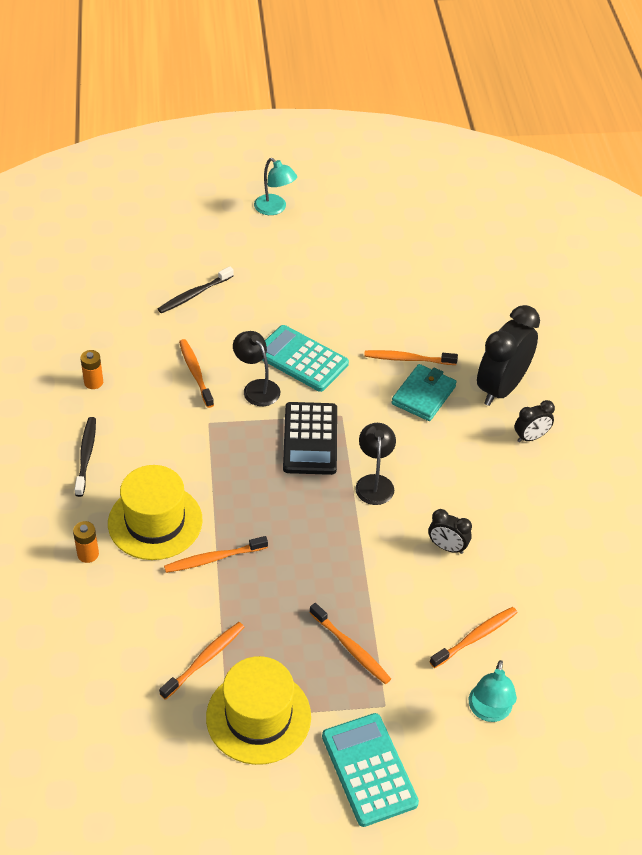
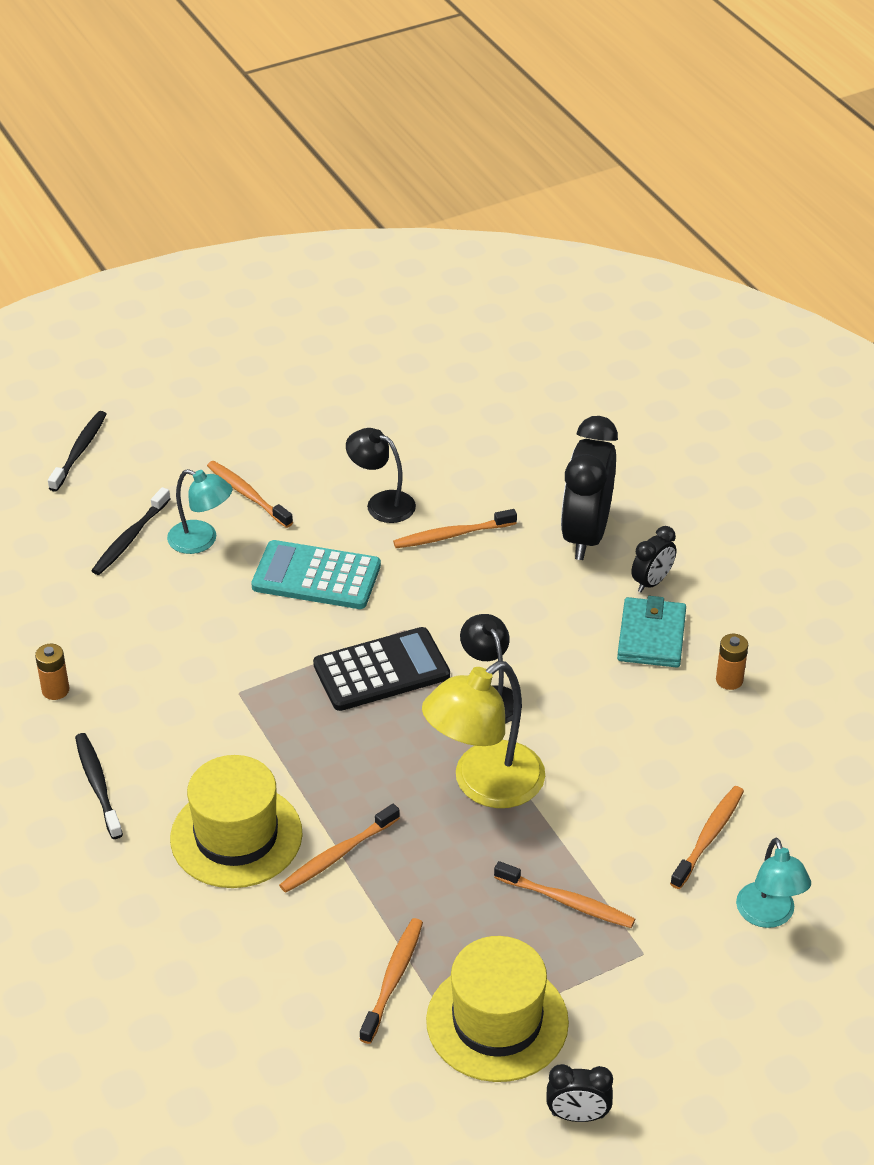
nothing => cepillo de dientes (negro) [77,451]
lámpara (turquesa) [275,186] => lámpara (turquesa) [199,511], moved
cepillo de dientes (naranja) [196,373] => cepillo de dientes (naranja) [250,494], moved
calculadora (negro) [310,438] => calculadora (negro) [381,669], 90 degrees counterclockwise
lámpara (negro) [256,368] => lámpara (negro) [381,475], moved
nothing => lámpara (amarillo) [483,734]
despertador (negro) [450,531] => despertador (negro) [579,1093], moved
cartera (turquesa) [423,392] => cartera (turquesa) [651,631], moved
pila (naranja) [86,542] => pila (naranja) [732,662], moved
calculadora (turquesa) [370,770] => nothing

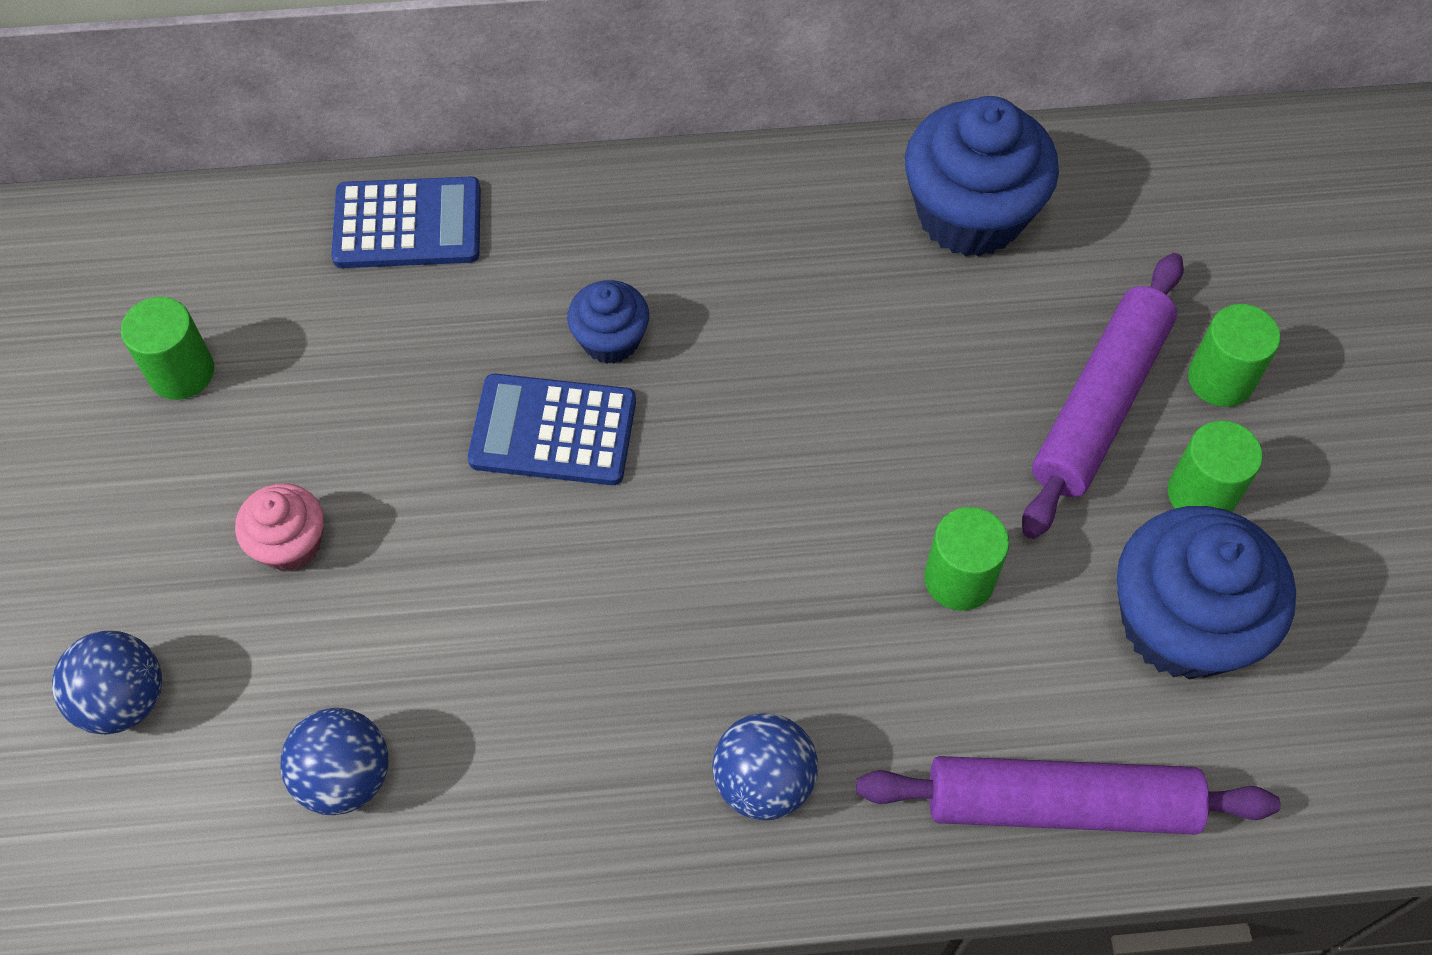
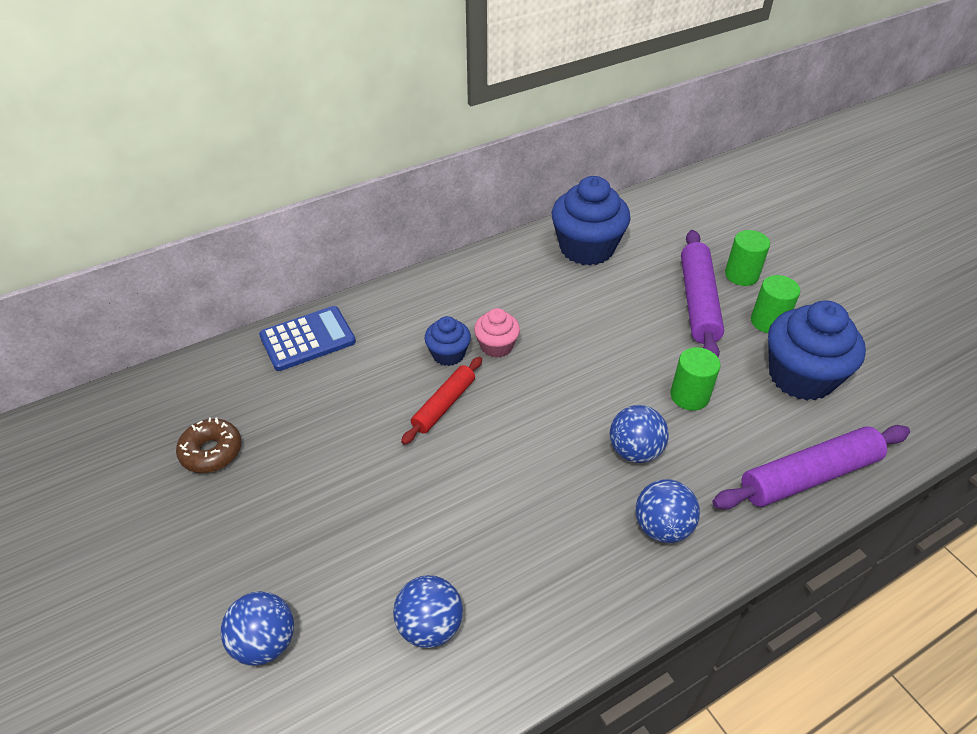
cilindro (verde) [167,348] => rosquilla (marrón) [209,445]
calculadora (azul) [552,429] => rodillo (rojo) [441,401]
magdalena (rosa) [279,527] => magdalena (rosa) [497,333], moved
nothing => pelota (azul) [639,434]

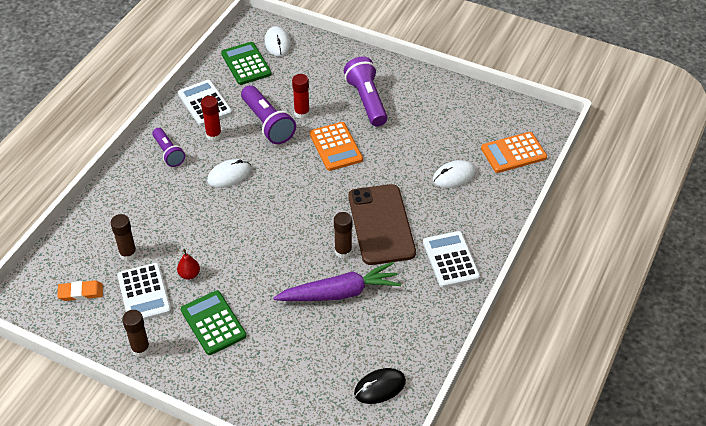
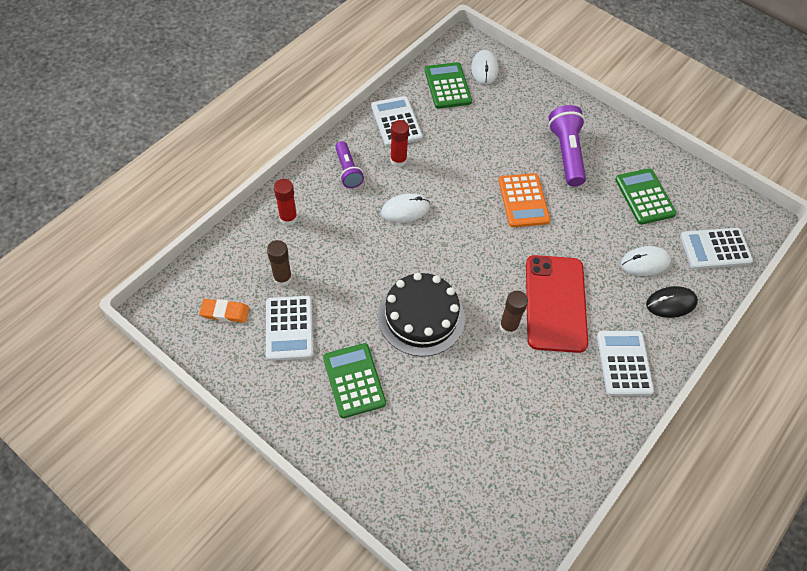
barra de pegamento (rojo) [301,96] => barra de pegamento (rojo) [285,202], moved
nothing => tarta (negro) [421,315]
móvil (marrón) [382,224] => móvil (rojo) [557,304]
nothing => calculadora (verde) [646,196]
ratón (negro) [380,386] => ratón (negro) [672,302], moved
calculadora (naranja) [514,152] => calculadora (blanco) [716,248]
barra de pegamento (marrón) [136,333] => nothing
pera (rojo) [188,264] => nothing
lámpara de mano (morado) [268,114] => nothing
zanahoria (morado) [337,281] => nothing

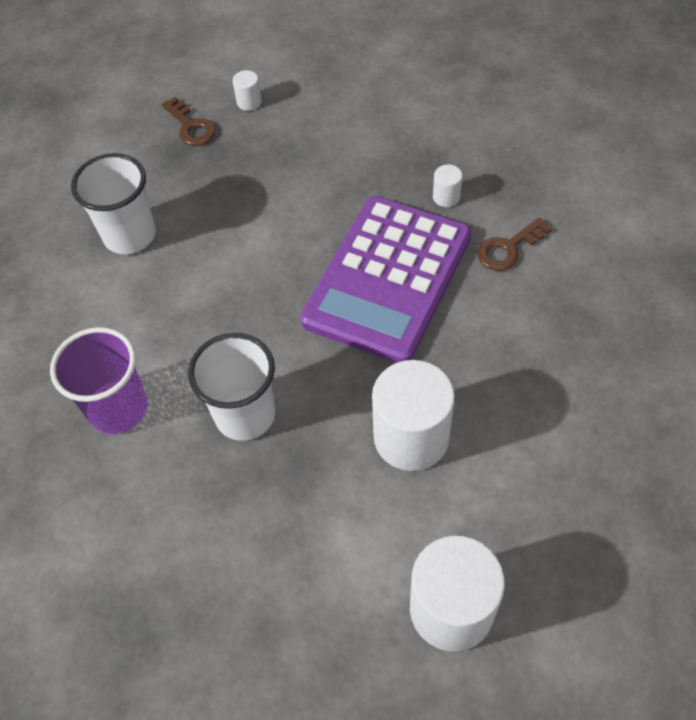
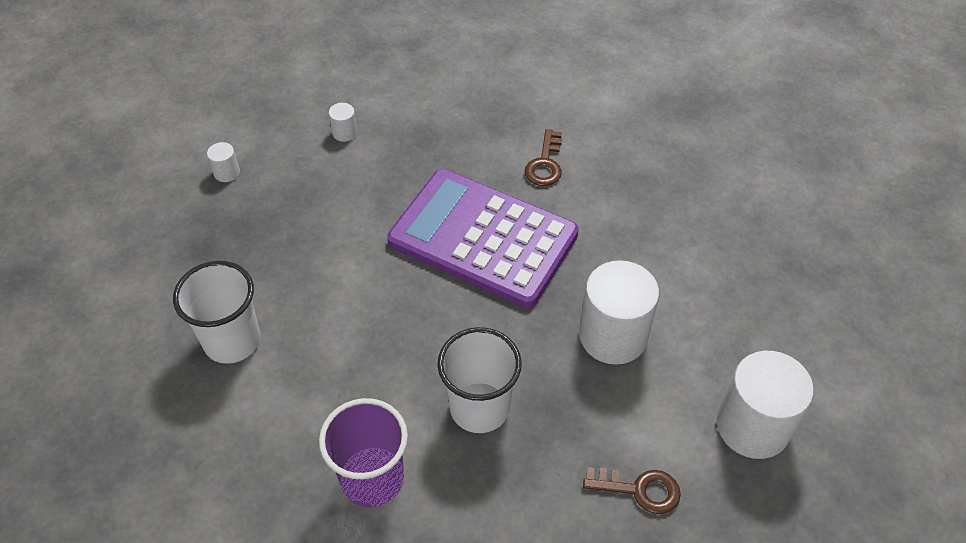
cilindro (blanco) [447,185] => cilindro (blanco) [343,122], moved
calculadora (morado) [386,279] => calculadora (morado) [483,238], 135 degrees clockwise
llave (marrón) [188,121] => llave (marrón) [632,490], moved

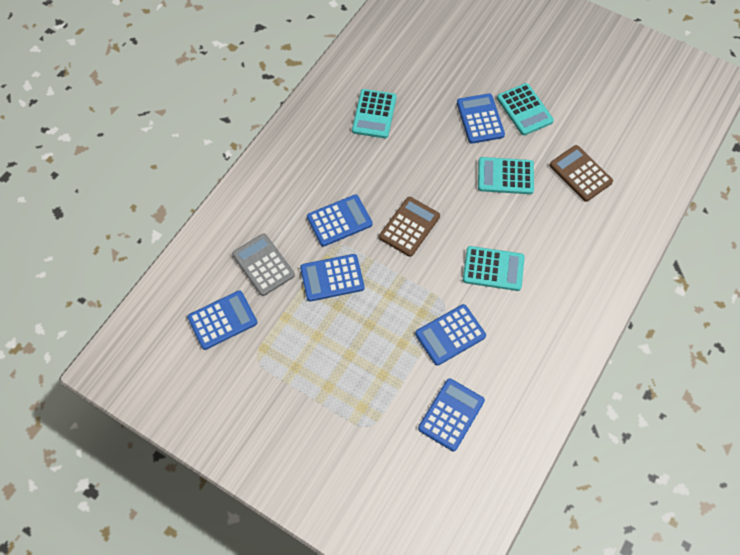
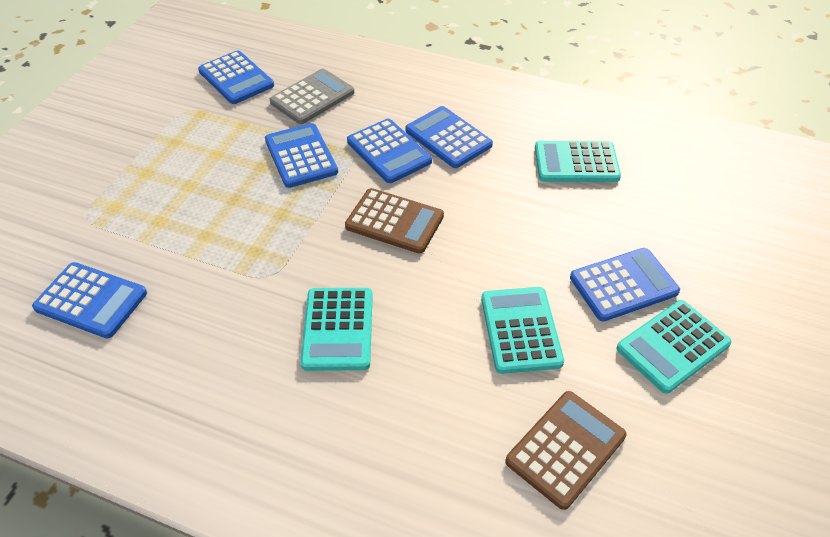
calculadora (azul) [450,335] => calculadora (azul) [449,137], moved

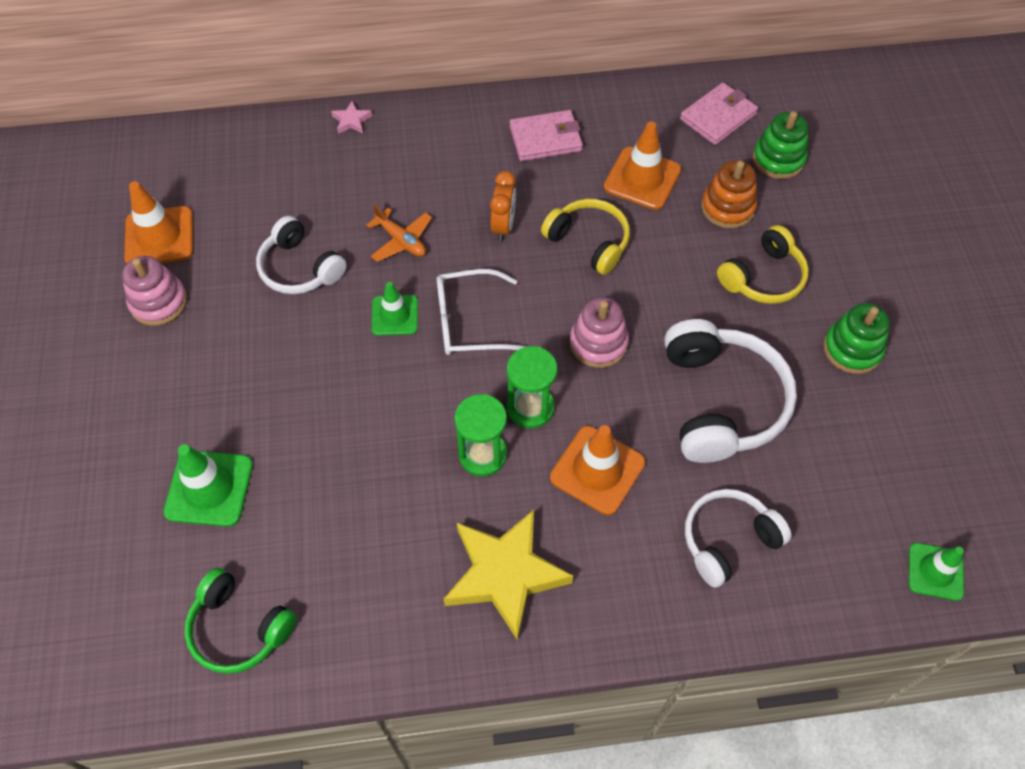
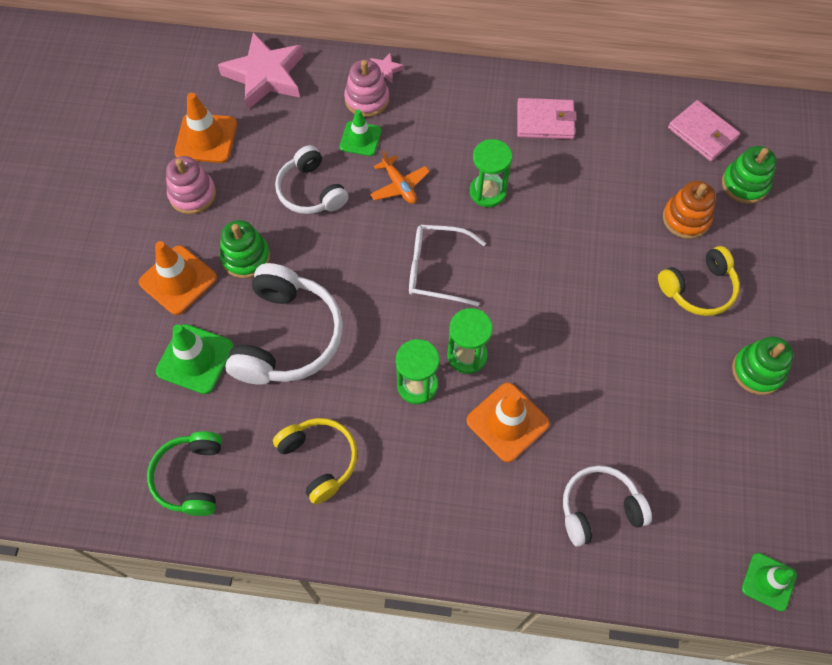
cono de tráfico (naranja) [642,166] => cono de tráfico (naranja) [178,278], moved
auriculares (verde) [240,621] => auriculares (verde) [184,473], 45 degrees clockwise
nothing => estrella (rosa) [261,71]
nothing => juguete apilable (verde) [245,249]
auriculares (blanco) [730,391] => auriculares (blanco) [284,324], moved
auriculares (amarillo) [585,237] => auriculares (amarillo) [315,461], moved
cono de tráfico (verde) [394,309] => cono de tráfico (verde) [361,132], moved
juguete apilable (rosa) [599,332] => juguete apilable (rosa) [366,88], moved
despertador (naranja) [503,206] => reloj de arena (verde) [491,173]
cartera (rosa) [719,114] => cartera (rosa) [704,130], 75 degrees clockwise
estrella (amarillo) [508,575] => nothing

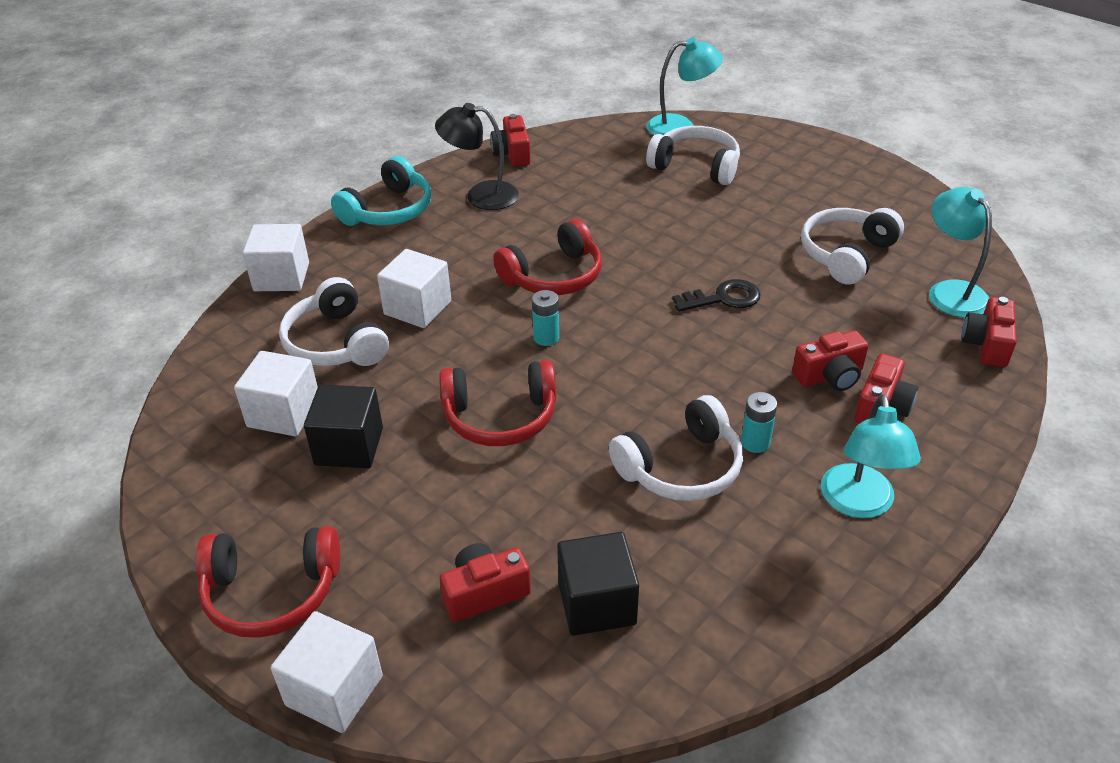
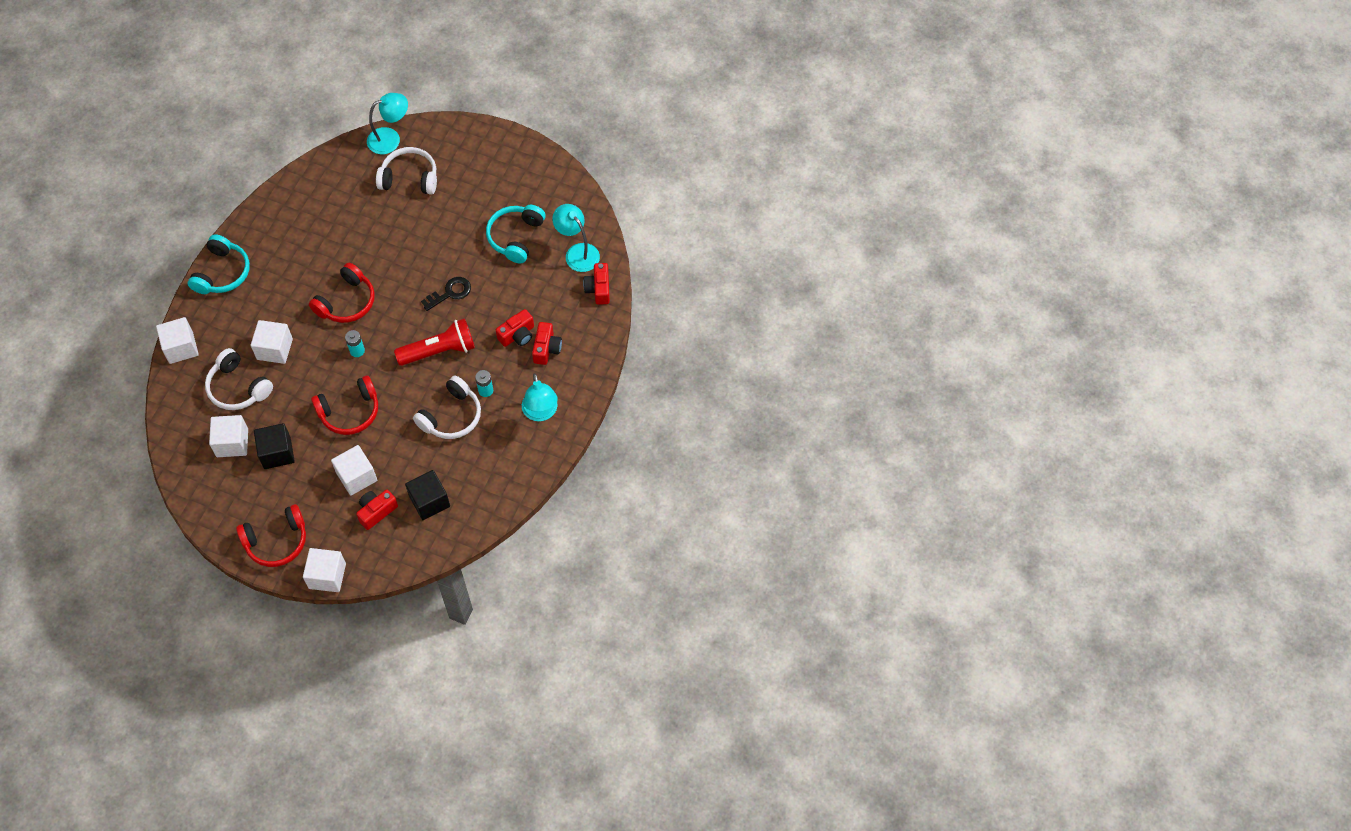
nothing => cubo (blanco) [354,470]
nothing => lámpara de mano (rojo) [434,342]
auriculares (blanco) [852,246] => auriculares (turquesa) [516,234]
lámpara (negro) [477,156] => nothing
cámara (rojo) [510,140] => nothing

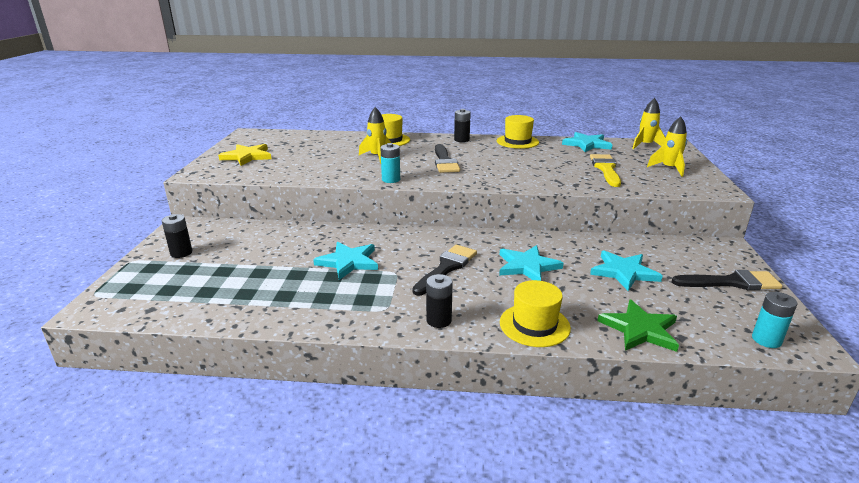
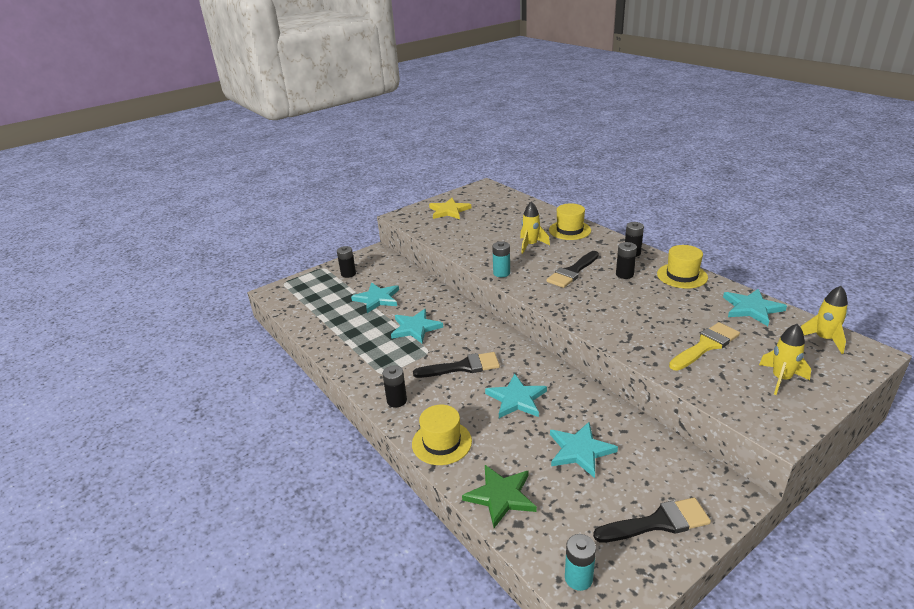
nothing => estrella (turquesa) [375,298]
pincel (negro) [727,280] => pincel (negro) [652,519], 60 degrees counterclockwise
nothing => pila (negro) [626,260]

